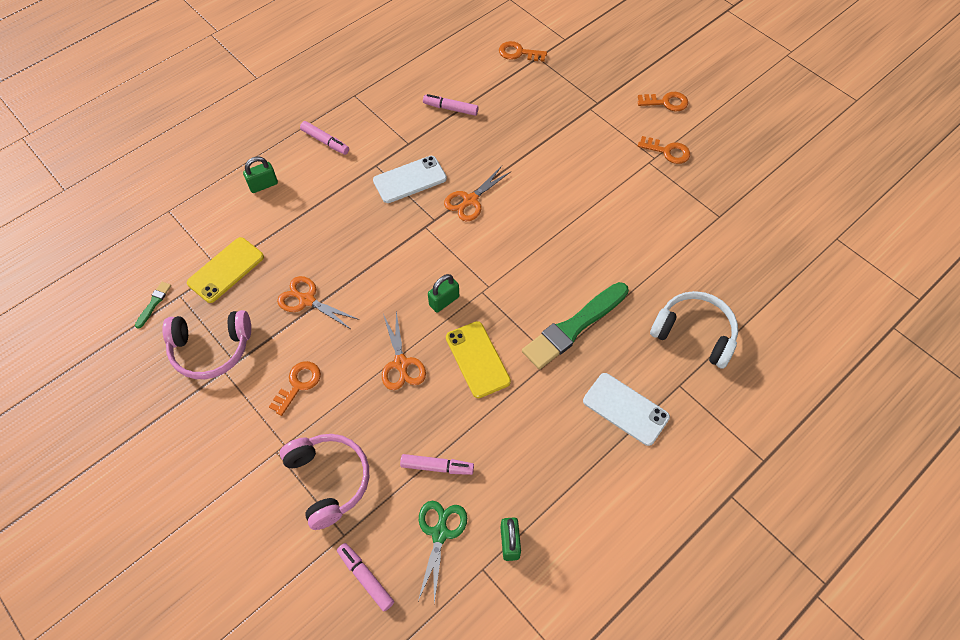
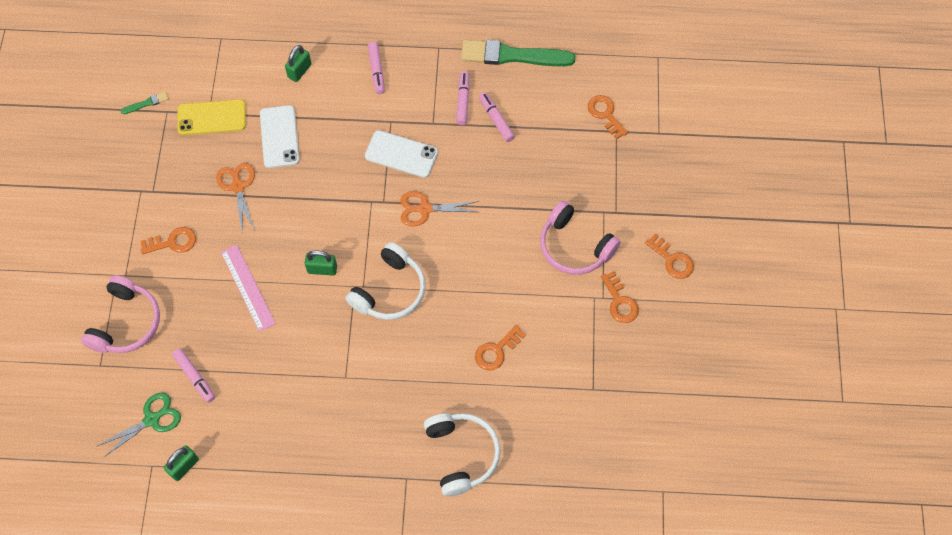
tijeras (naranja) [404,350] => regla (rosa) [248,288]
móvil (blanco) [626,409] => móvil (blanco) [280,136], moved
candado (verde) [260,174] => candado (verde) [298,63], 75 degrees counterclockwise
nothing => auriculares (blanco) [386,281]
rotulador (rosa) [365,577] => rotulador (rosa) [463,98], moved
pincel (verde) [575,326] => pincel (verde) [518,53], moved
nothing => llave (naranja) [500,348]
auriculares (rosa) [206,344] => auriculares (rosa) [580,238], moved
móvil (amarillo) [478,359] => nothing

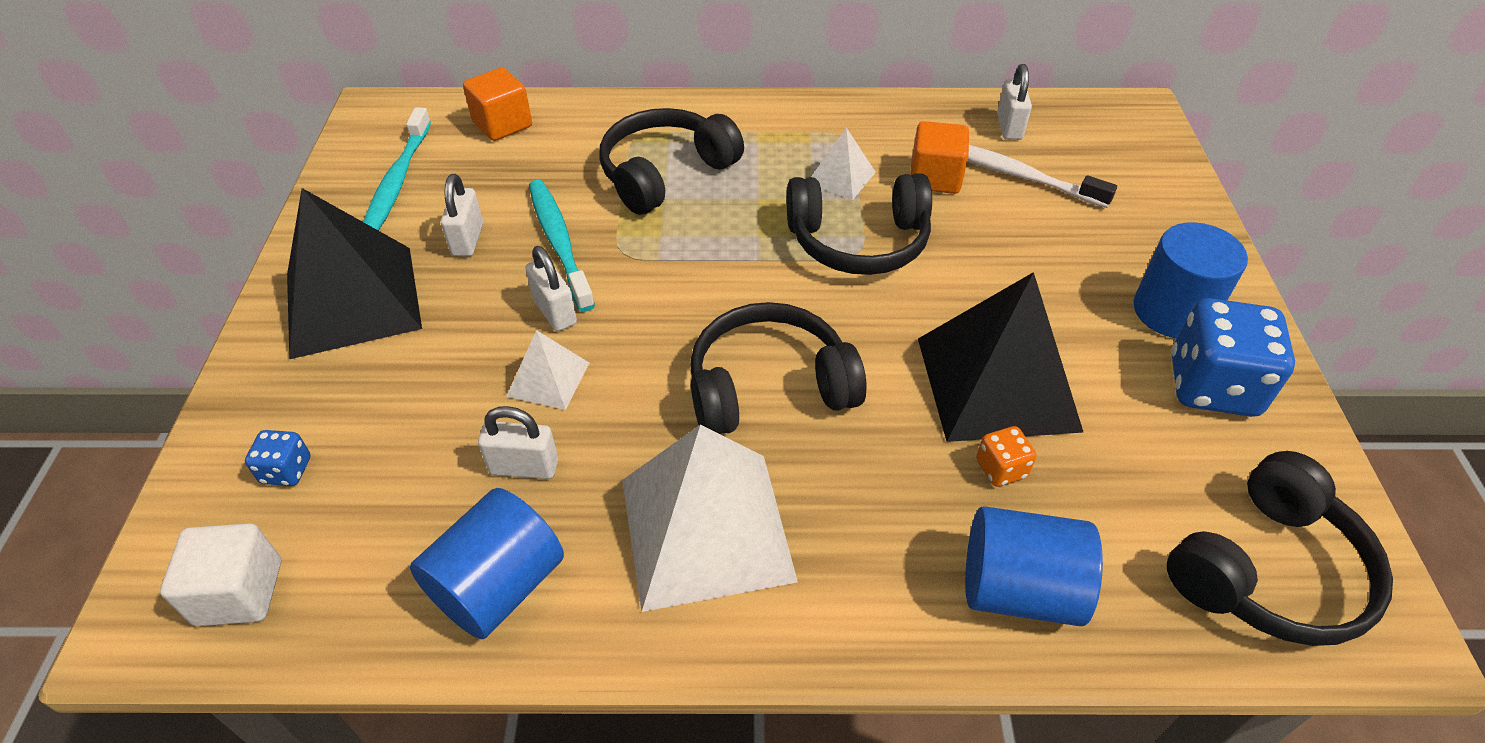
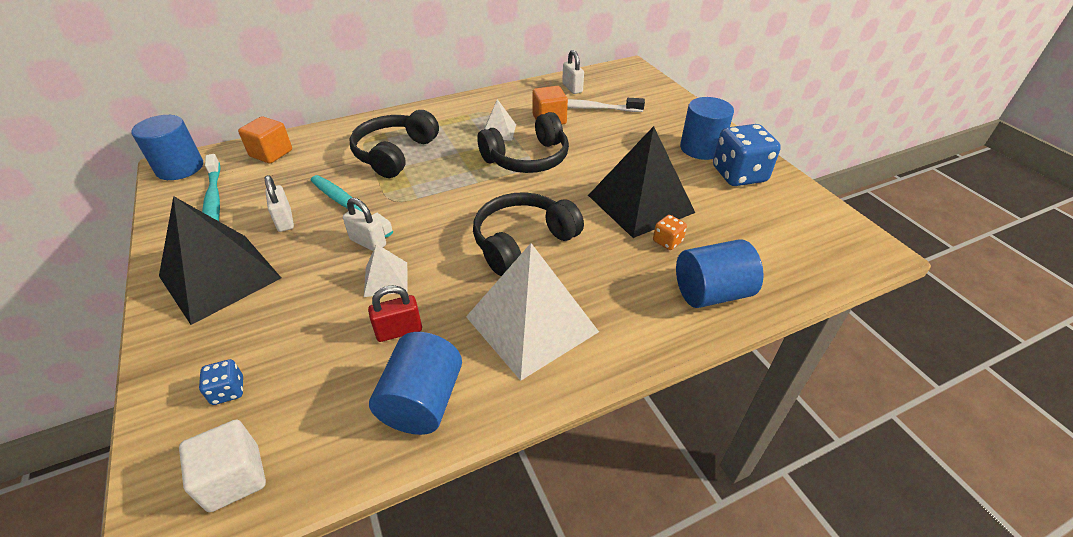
nothing => cilindro (azul) [167,147]
candado (blanco) [518,442] => candado (rojo) [395,313]
auriculares (negro) [1280,548] => nothing

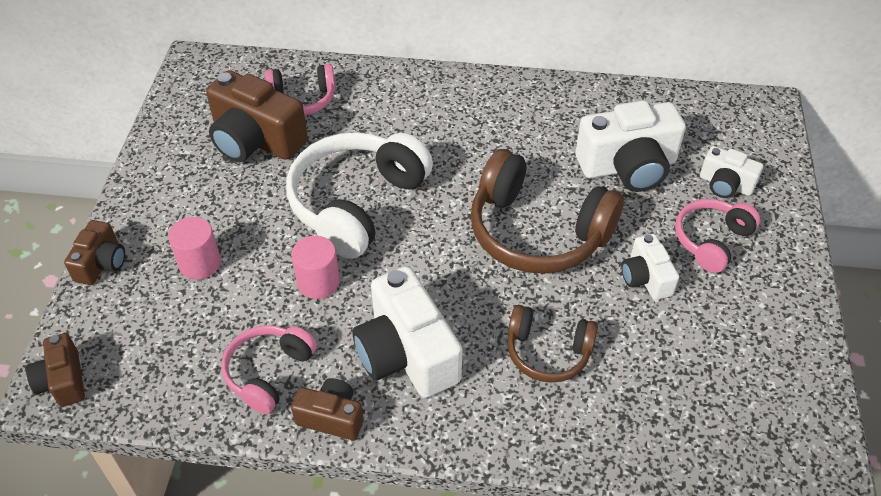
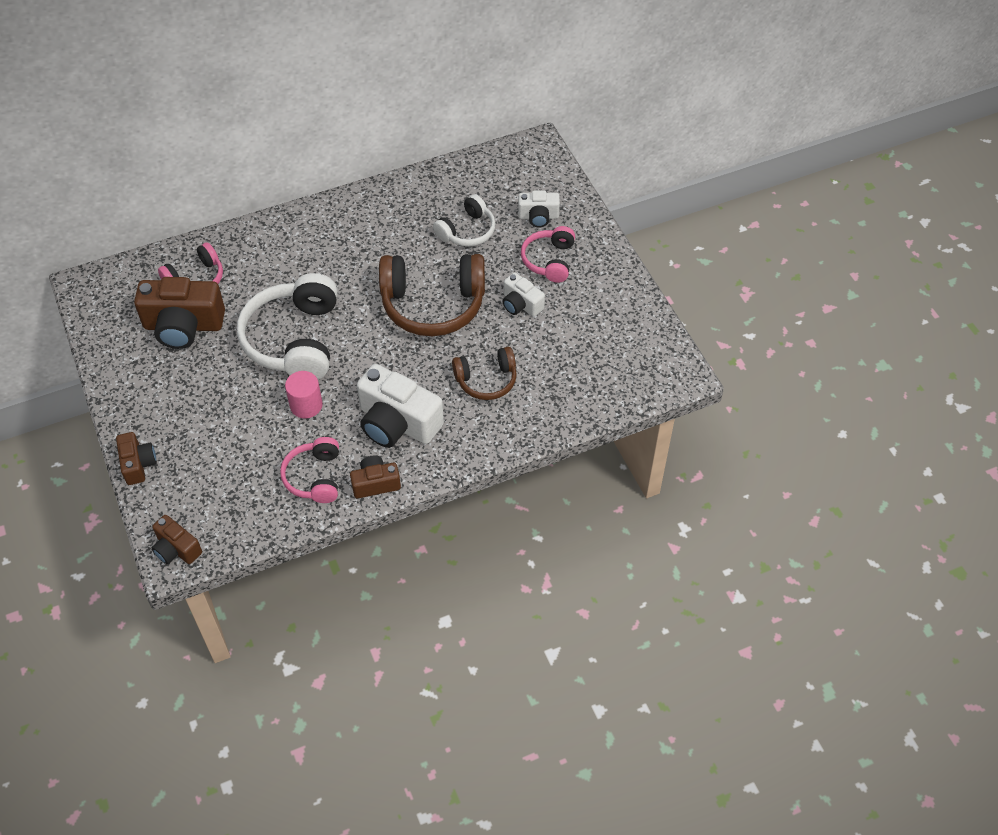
cámara (blanco) [630,146] => auriculares (blanco) [464,220]
cilindro (rosa) [194,248] => nothing

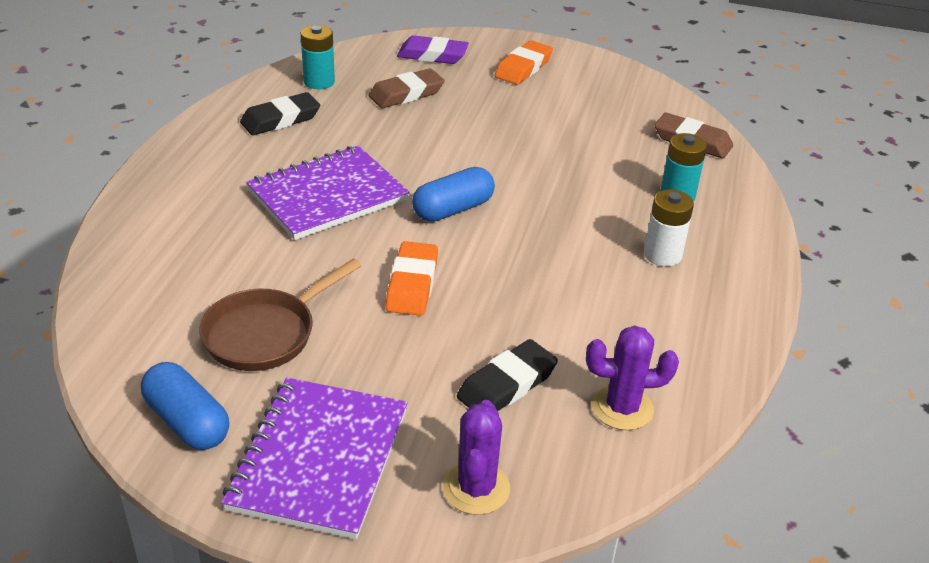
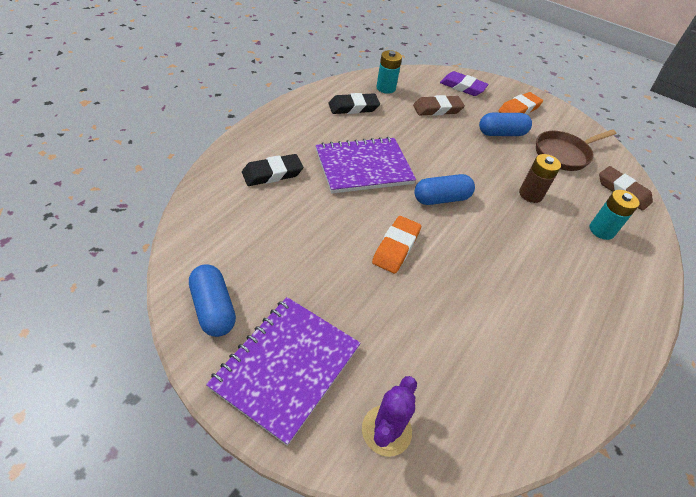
goma de borrar (negro) [507,375] => goma de borrar (negro) [272,170], moved
nothing => cápsula (azul) [505,124]
nothing => pila (marrón) [540,178]
sartén (marrón) [280,314] => sartén (marrón) [576,150], moved
cactus (morado) [632,378] => nothing
pila (blanco) [669,228] => nothing

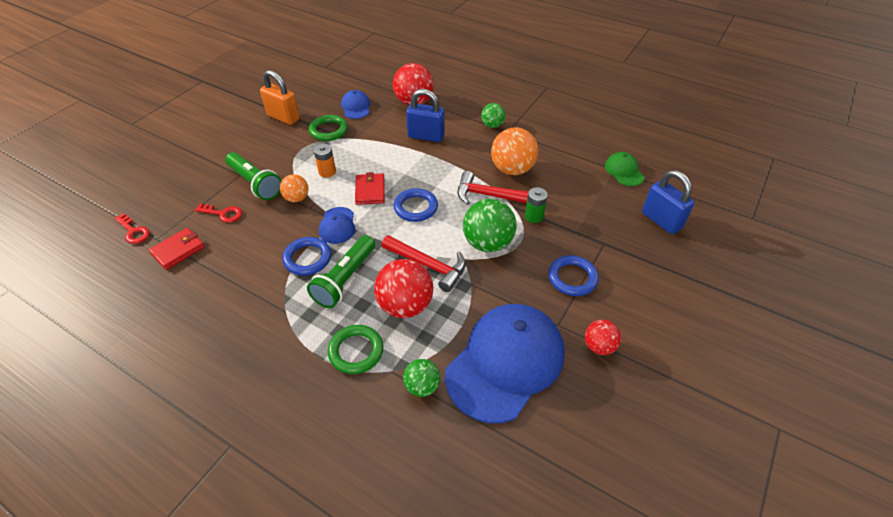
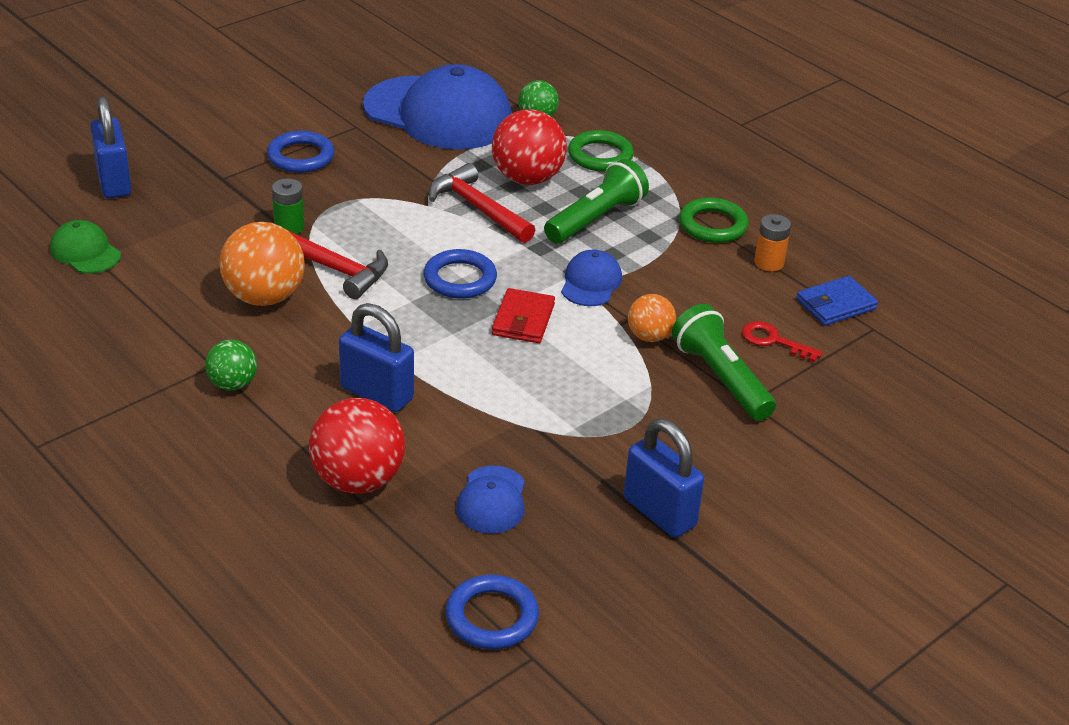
gorra (verde) [624,169] => gorra (verde) [85,247], 135 degrees clockwise
gorra (azul) [505,363] => gorra (azul) [437,107], 120 degrees counterclockwise
anillo (azul) [306,256] => anillo (azul) [492,611], moved
candado (naranja) [280,97] => candado (azul) [664,478]
anillo (verde) [328,128] => anillo (verde) [714,220], moved
pila (naranja) [325,161] => pila (naranja) [772,242], moved
cartera (rojo) [177,249] => cartera (azul) [837,301]
llave (rojo) [132,228] => nothing
pelota (verde) [490,225] => nothing
pelota (rojo) [603,337] => nothing

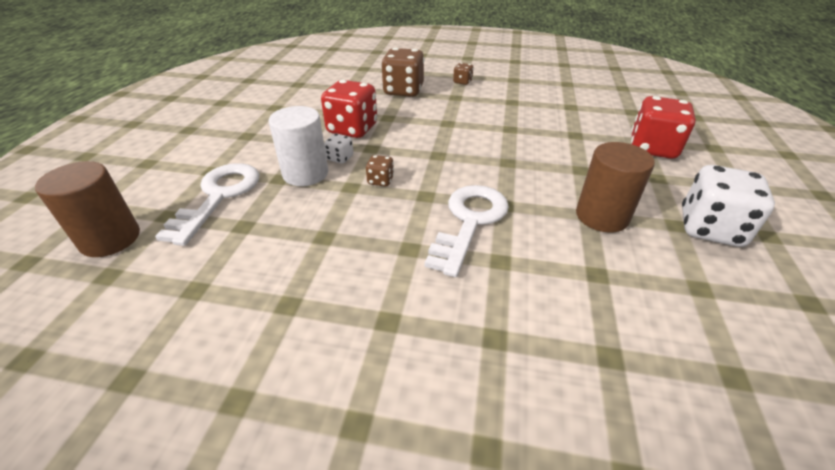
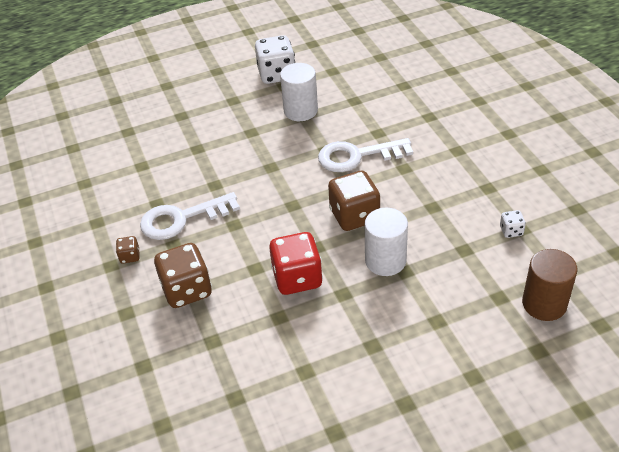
llave (blanco) [207,204] => llave (blanco) [190,216], moved
cilindro (marrón) [615,187] => cilindro (blanco) [299,92]
dado (marrón) [380,171] => dado (marrón) [354,201], x2.14
dado (blanco) [339,149] => dado (blanco) [513,224], moved
dado (rojo) [663,127] => nothing

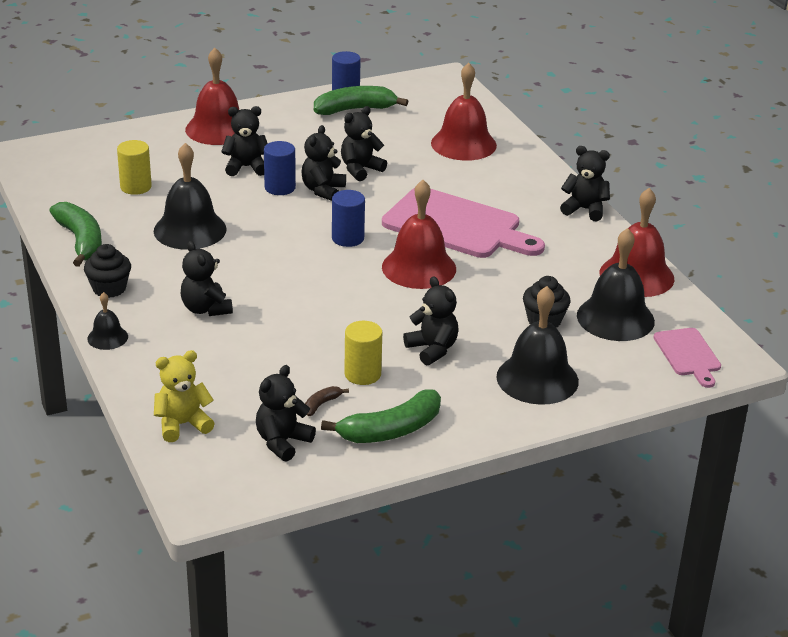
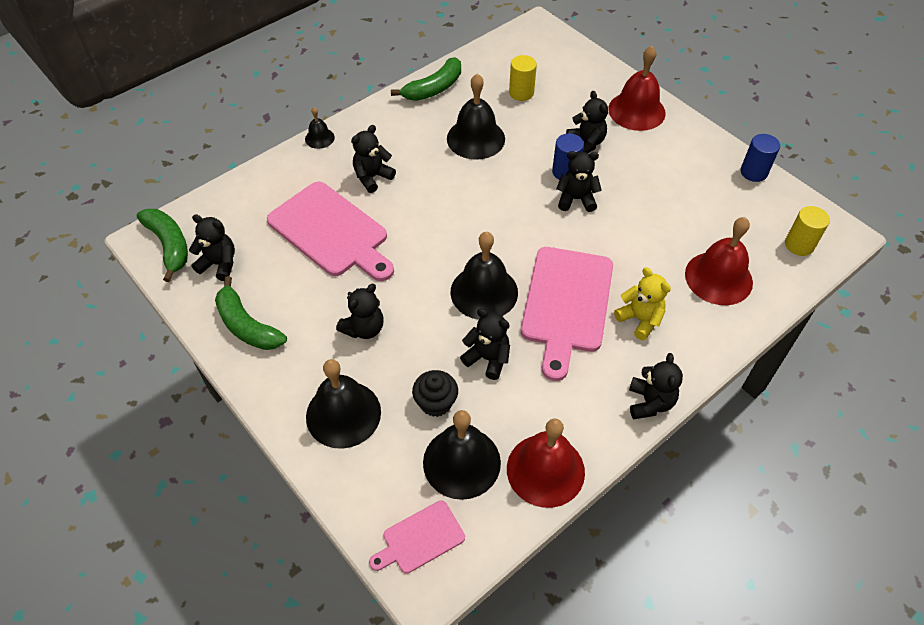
plátano (verde) [361,100] => plátano (verde) [162,245], moved
nothing => tabla de cortar (rosa) [330,231]
campana (rojo) [419,234] => campana (negro) [484,276]
osito (negro) [364,143] => osito (negro) [485,344], moved
osito (amarillo) [184,396] => osito (amarillo) [642,303], moved
cilindro (amarillo) [363,353] => cilindro (amarillo) [807,231], moved
magdalena (negro) [107,271] => nothing
plátano (marrón) [327,401] => nothing
cilindro (azul) [348,218] => nothing

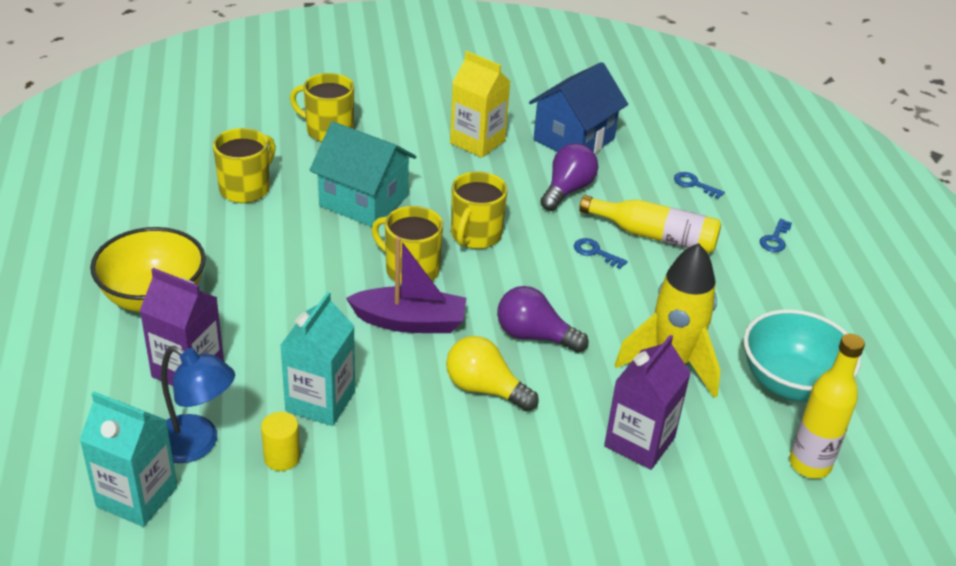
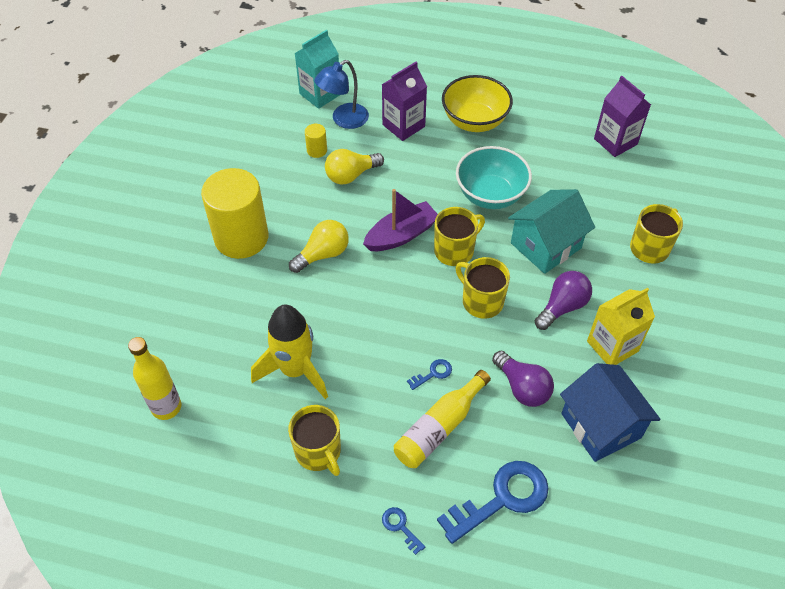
nothing => cilindro (amarillo) [234,213]
taza (amarillo) [244,165] => taza (amarillo) [314,440], moved
cartón de leche (turquesa) [317,359] => bombilla (amarillo) [354,167]
barco (morado) [406,285] => barco (morado) [400,220], 150 degrees counterclockwise
llave (azul) [699,185] => llave (azul) [493,502], x2.26
cuenco (turquesa) [802,355] => cuenco (turquesa) [494,177], moved
bombilla (morado) [543,319] => bombilla (morado) [563,300], moved
cartón de leche (morado) [647,402] => cartón de leche (morado) [622,116], moved

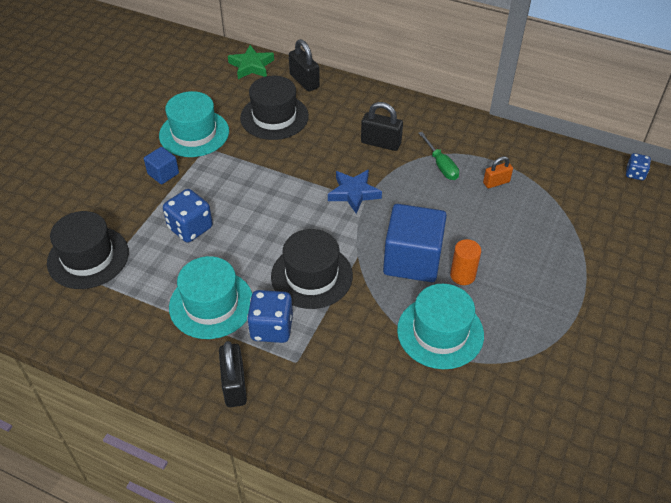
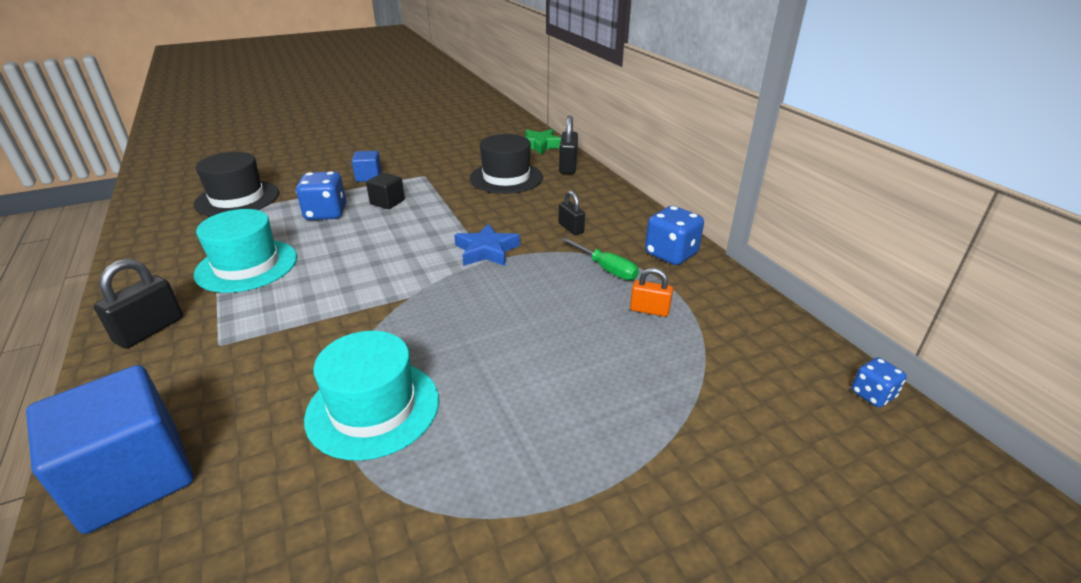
cubo (azul) [415,243] => cubo (azul) [109,449], moved
nothing => cubo (negro) [385,191]
candado (negro) [382,126] => candado (negro) [571,212], x0.65
destornillador (verde) [439,156] => destornillador (verde) [600,259], 60 degrees counterclockwise
dado (azul) [270,316] => dado (azul) [674,235], moved
sombrero (turquesa) [194,124] => nothing
sombrero (negro) [312,269] => nothing
cilindro (naranja) [465,262] => nothing

